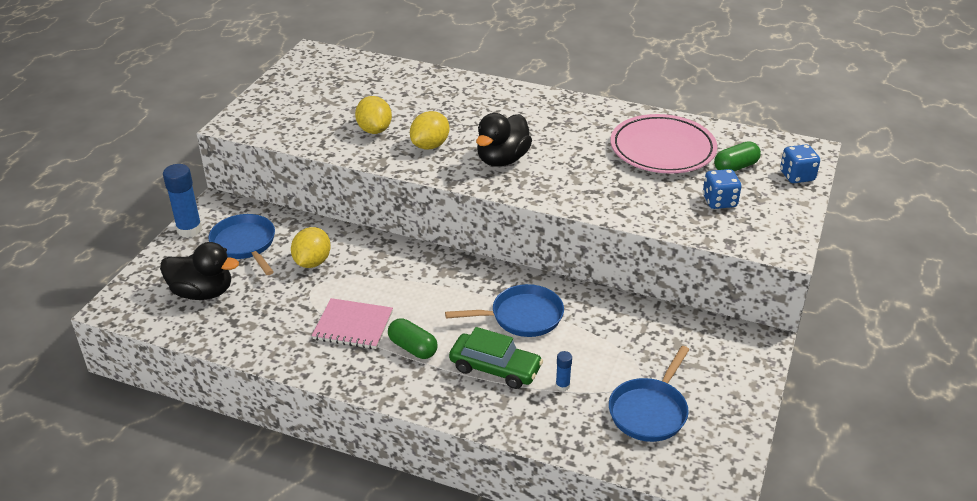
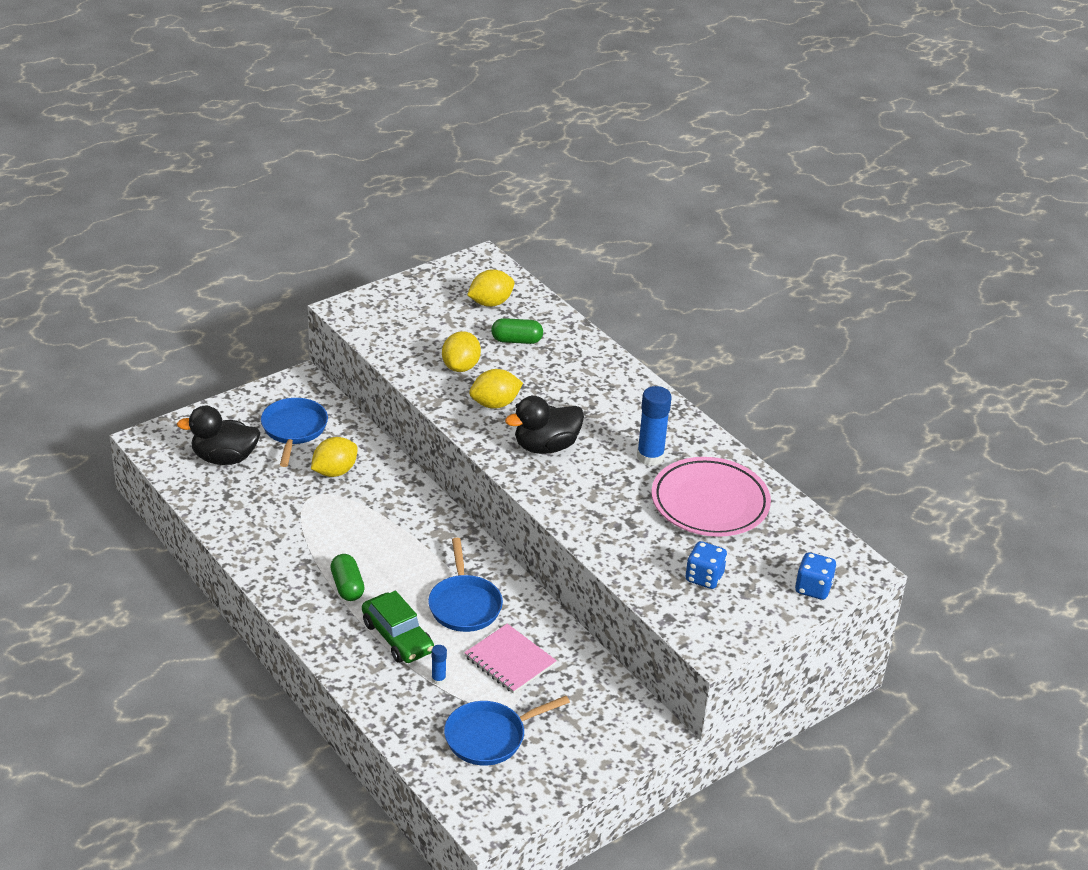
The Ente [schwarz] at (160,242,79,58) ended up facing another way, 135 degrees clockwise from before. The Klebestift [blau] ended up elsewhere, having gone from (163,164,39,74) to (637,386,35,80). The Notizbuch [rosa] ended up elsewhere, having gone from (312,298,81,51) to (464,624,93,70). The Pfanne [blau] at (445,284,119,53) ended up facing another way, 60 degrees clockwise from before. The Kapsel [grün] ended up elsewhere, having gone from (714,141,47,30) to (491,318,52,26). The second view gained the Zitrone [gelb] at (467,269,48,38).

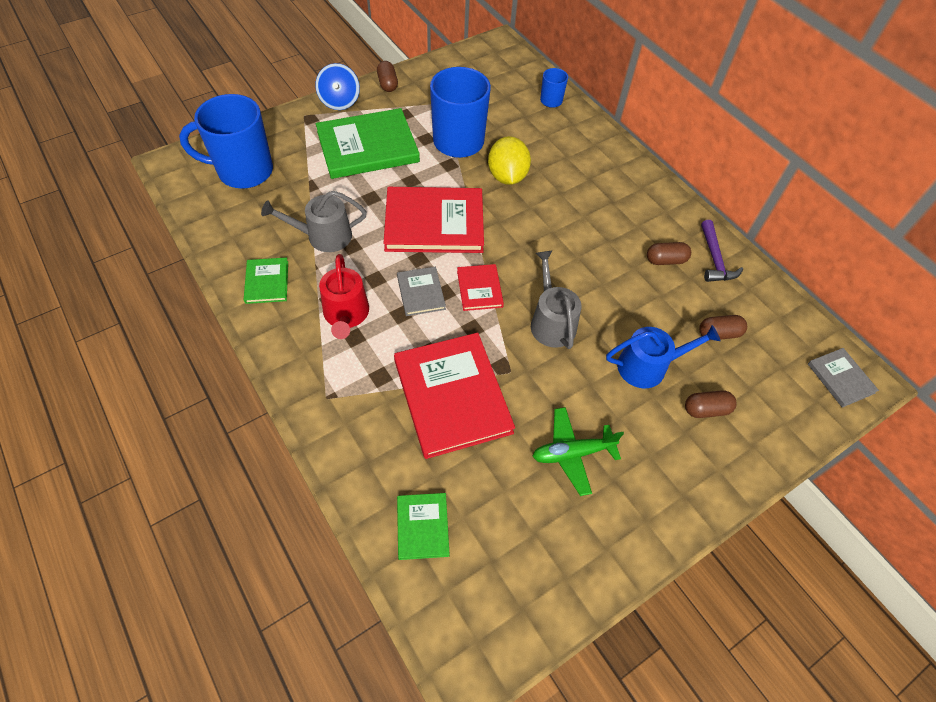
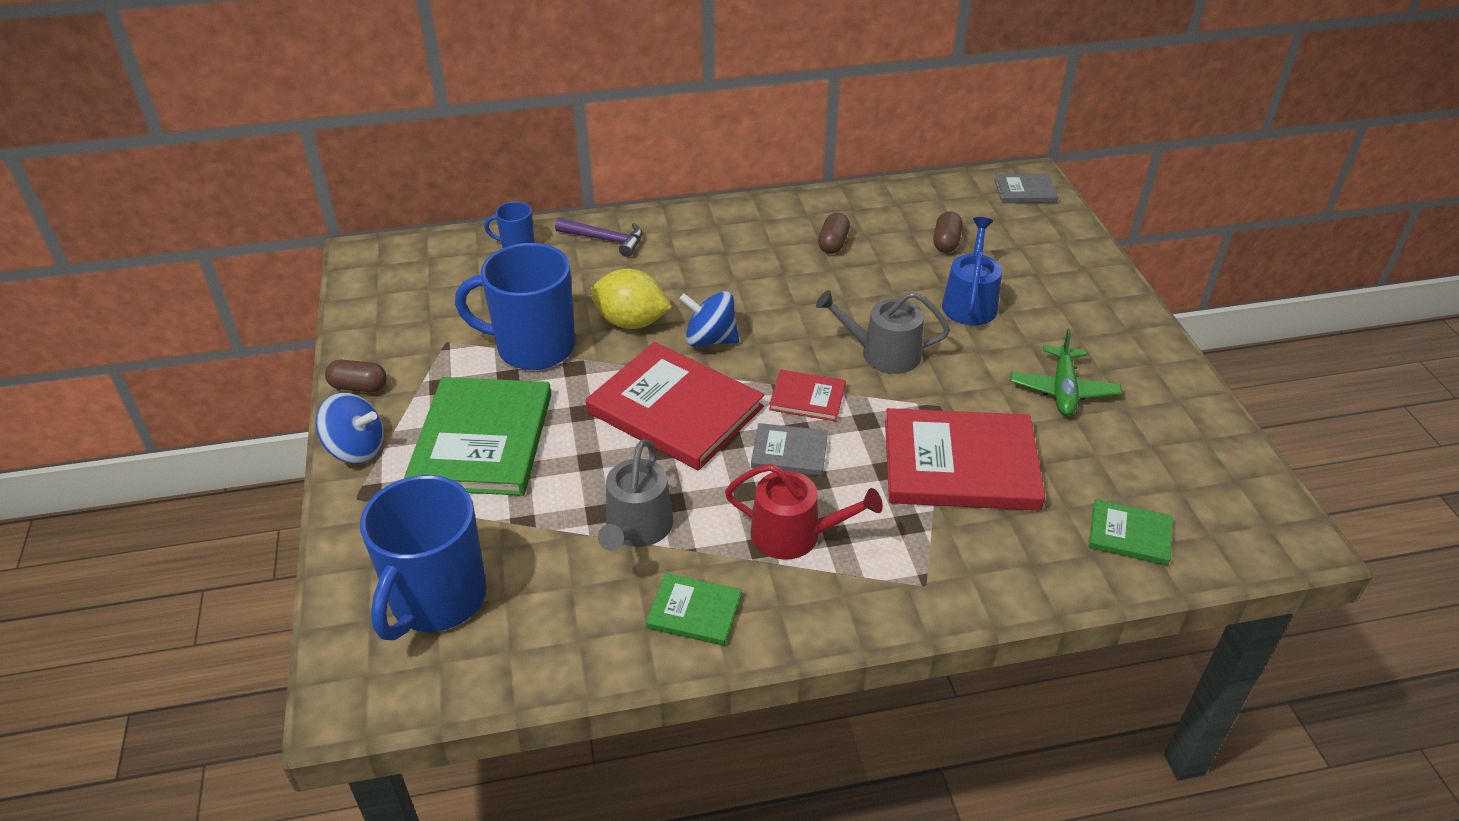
The Buch [rot] at (383,187,101,66) ended up facing another way, 75 degrees counterclockwise from before. The second view lost the Kapsel [braun] at (685,390,52,28). The Hammer [lila] ended up elsewhere, having gone from (701,220,42,62) to (555,218,88,39). The second view gained the Kreisel [blau] at (679,291,60,56).

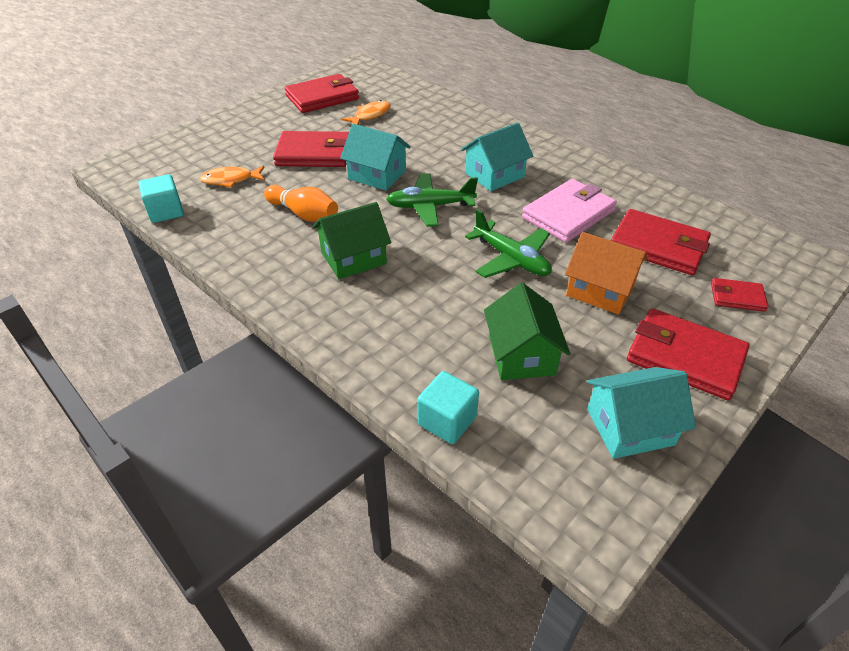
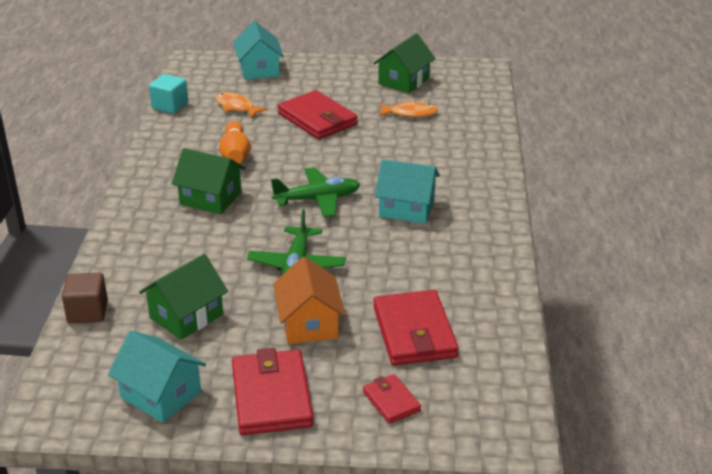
Where the Geldbörse [rot] stood at (285,74,74,39), the Haus [grün] came to stand at (373,33,63,60). The Haus [türkis] ended up elsewhere, having gone from (340,124,71,66) to (233,21,51,59). The Flugzeug [grün] at (386,173,92,54) ended up facing another way, 120 degrees clockwise from before. What was the Kubus [türkis] at (417,371,62,73) turned into the Kubus [braun] at (62,273,46,50). The second view lost the Geldbörse [rosa] at (522,179,95,64).

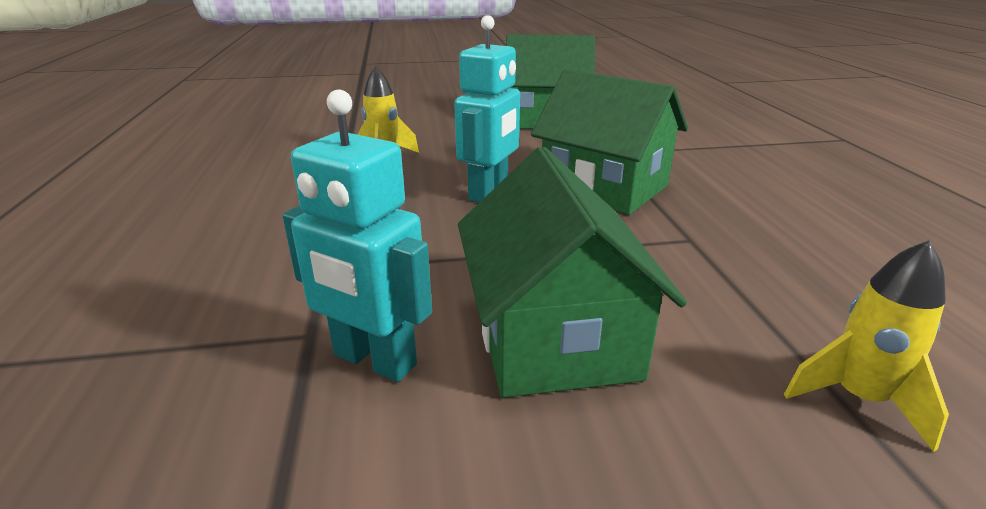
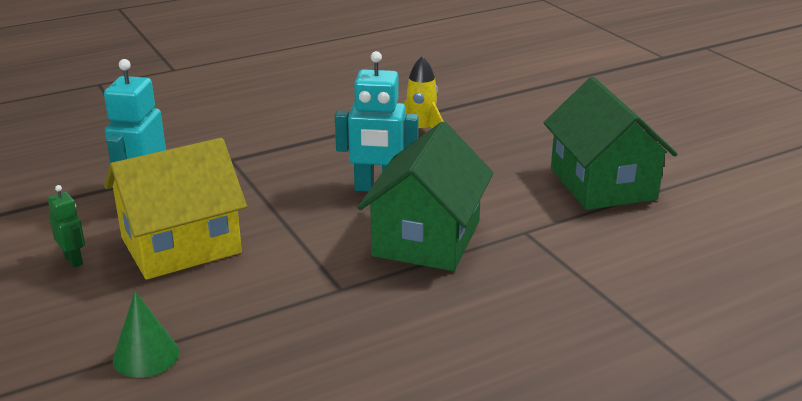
What was the Haus [grün] at (458,147,229,251) turned into the Haus [gelb] at (104,138,143,142). Where the Rakete [gelb] stood at (784,240,165,212), the Kegel [grün] came to stand at (113,291,66,87). The second view gained the Roboter [grün] at (48,185,37,83).

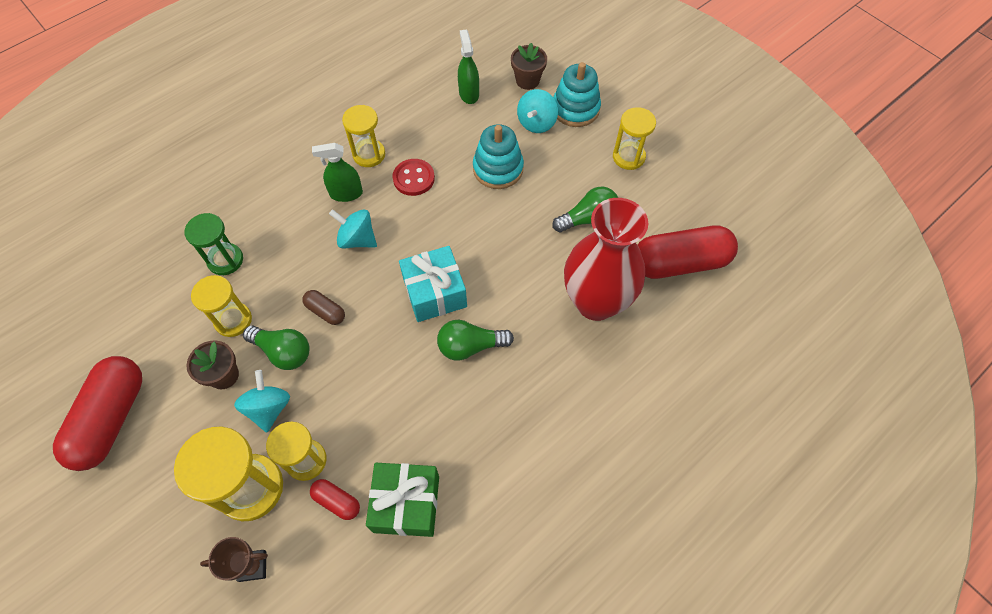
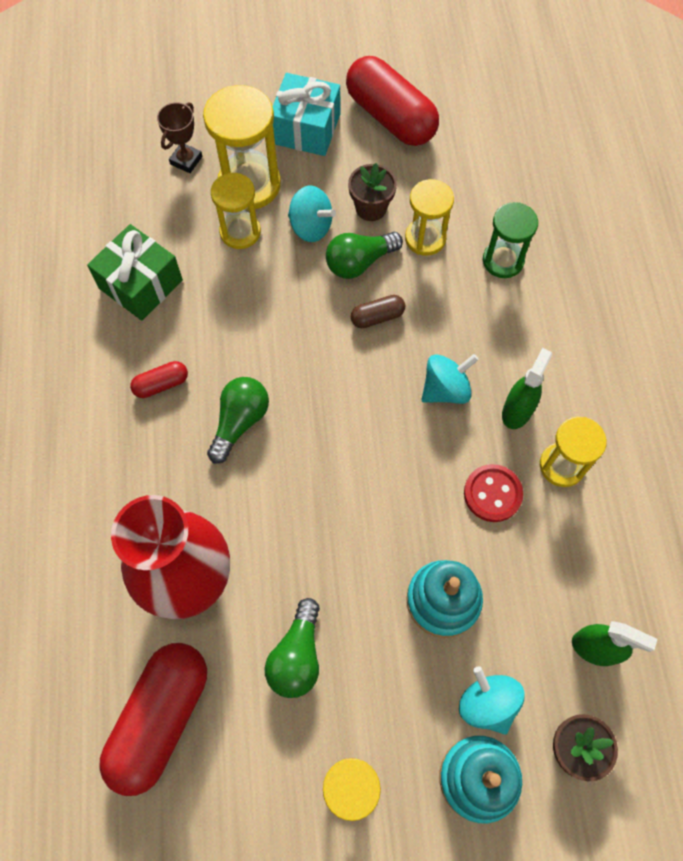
The Kapsel [rot] ended up elsewhere, having gone from (310,479,50,41) to (130,361,58,37). The Geschenk [türkis] ended up elsewhere, having gone from (399,246,68,76) to (272,73,68,83).

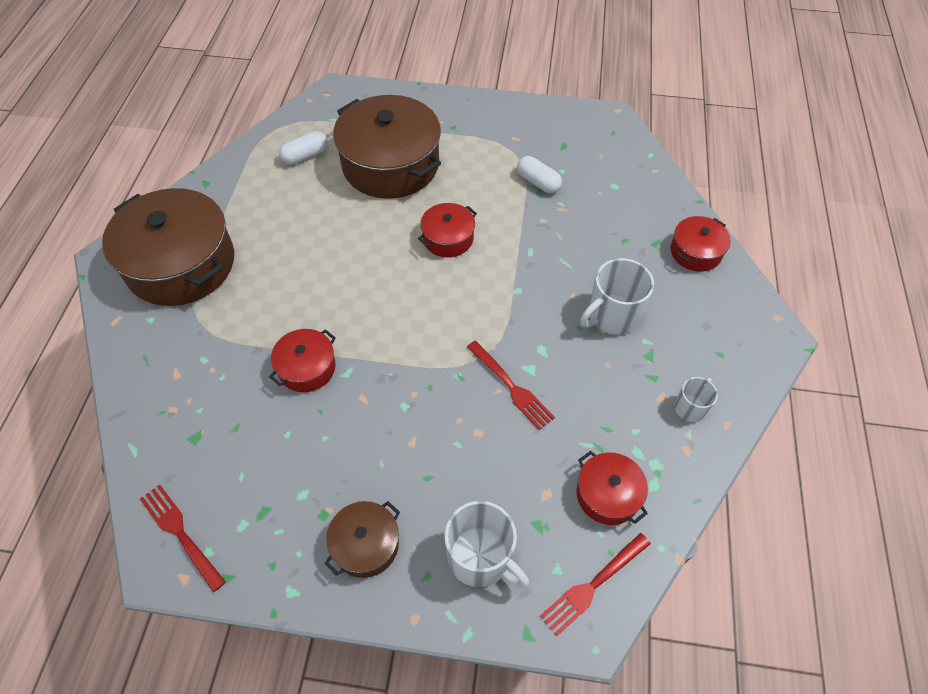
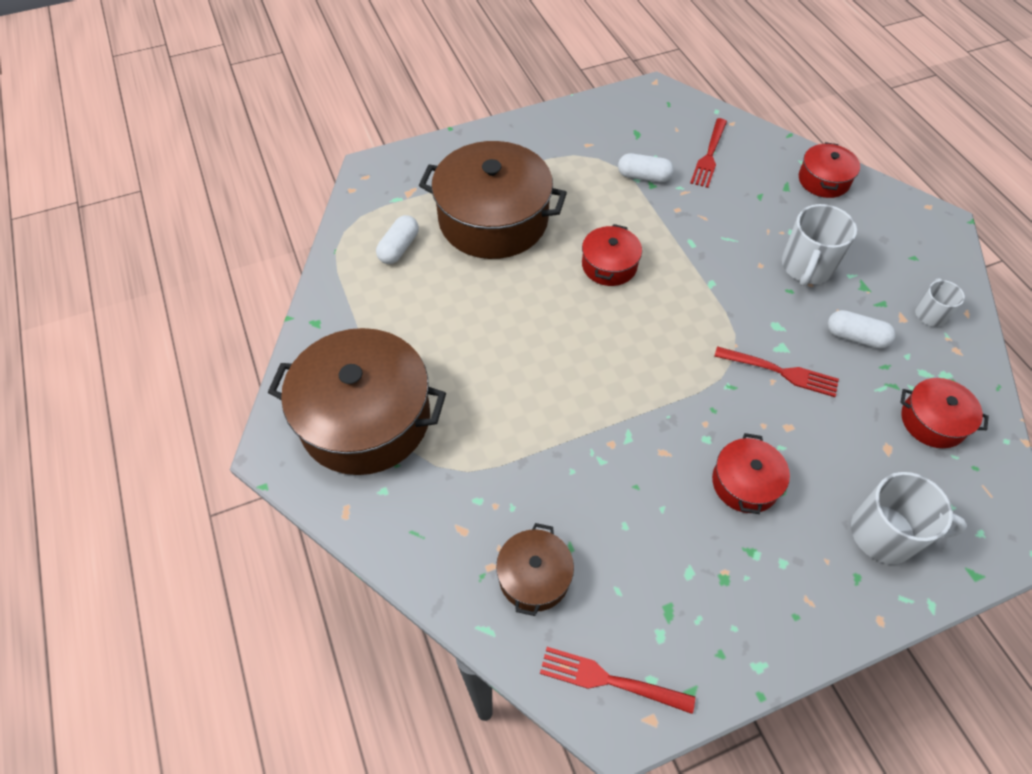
The Kochtopf [rot] ended up elsewhere, having gone from (269,329,67,63) to (712,433,78,81). The Kochtopf [braun] ended up elsewhere, having gone from (324,501,76,77) to (496,523,78,93). The Gabel [rot] ended up elsewhere, having gone from (540,533,111,103) to (690,118,37,70). The second view gained the Kapsel [weiß] at (827,310,69,39).

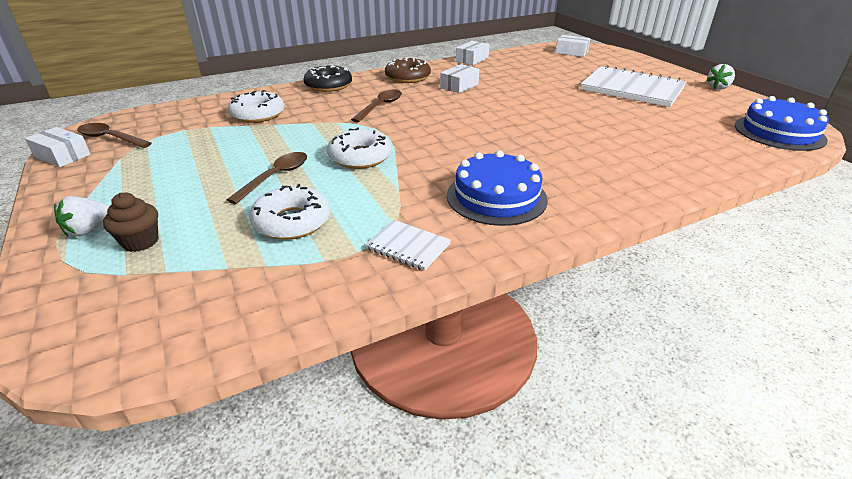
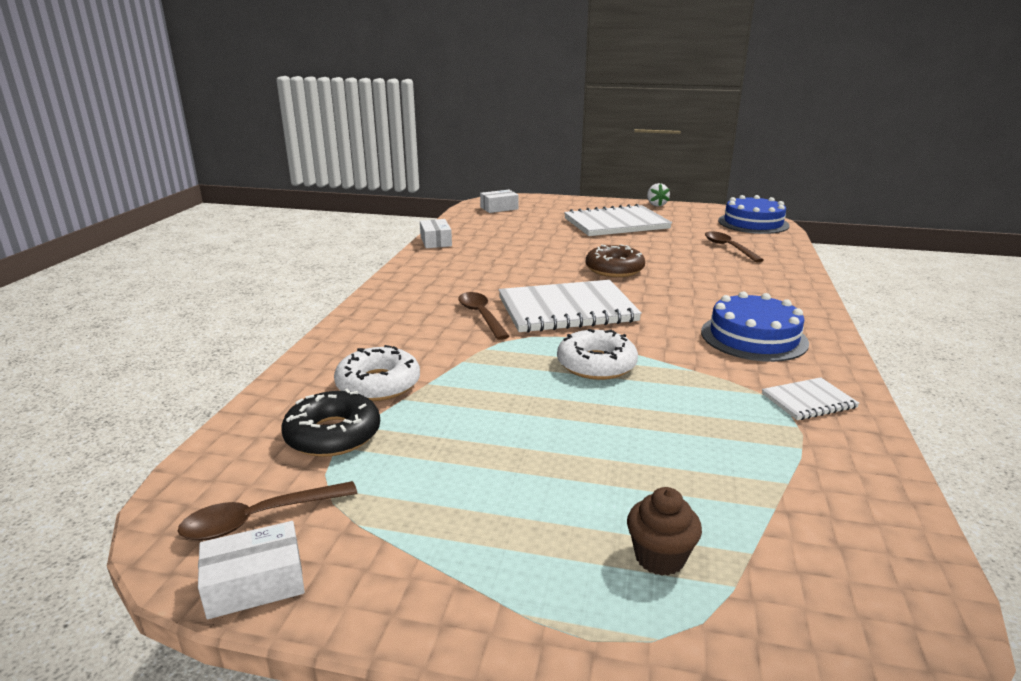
The second view lost the Erdbeere [weiß] at (54,196,55,41). The Löffel [braun] ended up elsewhere, having gone from (227,152,80,52) to (705,231,59,32). The second view lost the Donut [weiß] at (250,184,80,56). The Donut [schwarz] ended up elsewhere, having gone from (303,64,49,28) to (281,389,99,68). The Donut [braun] ended up elsewhere, having gone from (385,57,46,26) to (586,244,59,33). The second view lost the Schachtel [weiß] at (440,64,39,29). The second view gained the Notizbuch [weiß] at (499,280,143,53).

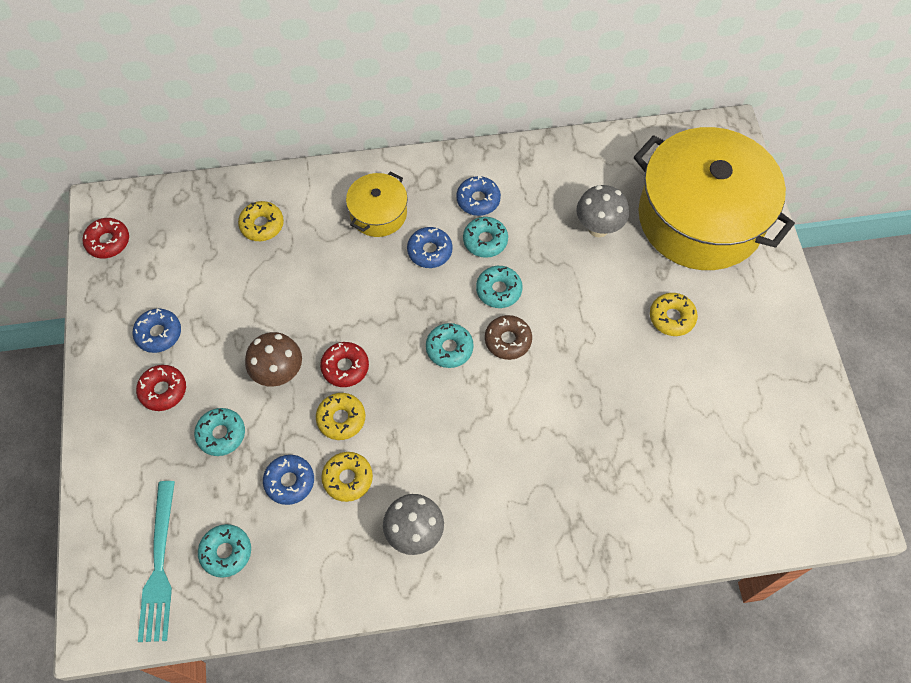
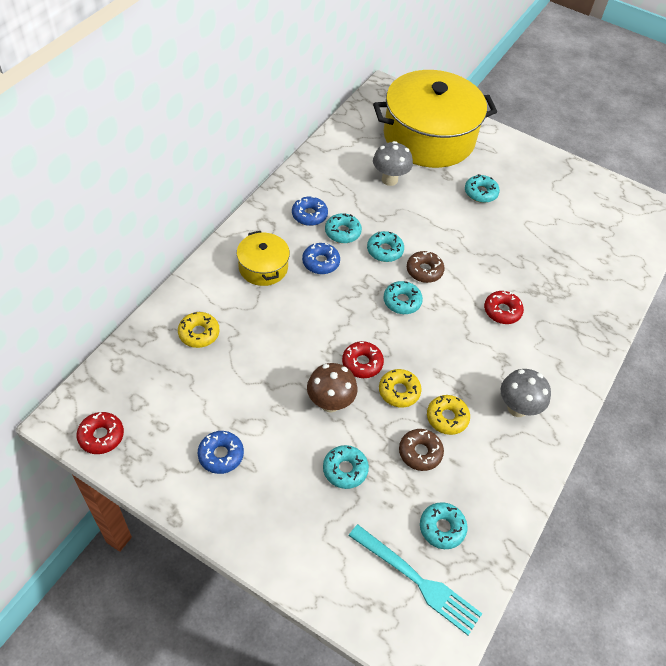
The Donut [rot] ended up elsewhere, having gone from (136,365,50,46) to (484,291,40,33). What was the Donut [blau] at (263,455,51,50) turned into the Donut [braun] at (399,429,45,42). What was the Donut [gelb] at (650,293,48,43) turned into the Donut [türkis] at (465,174,35,29).

